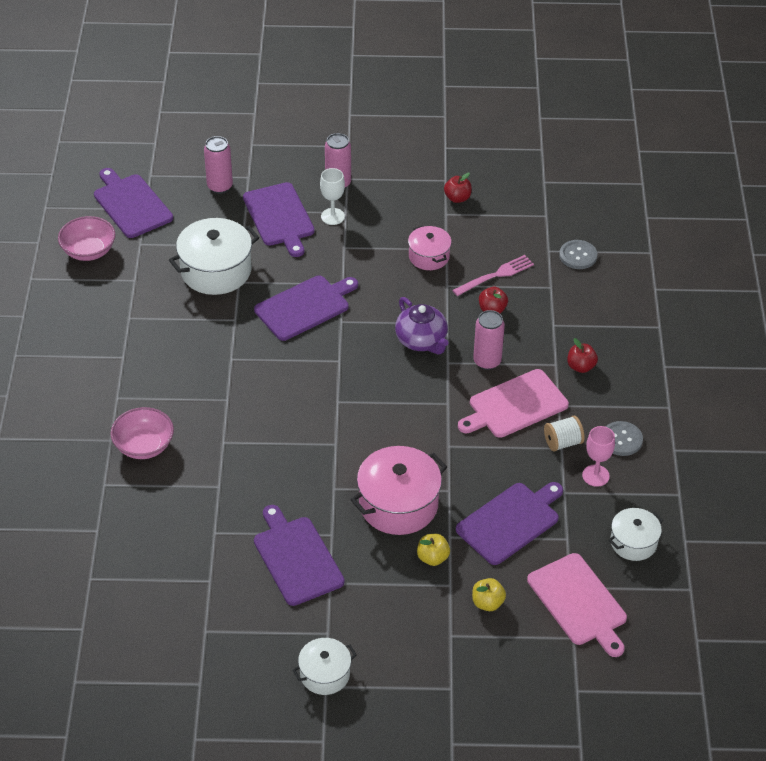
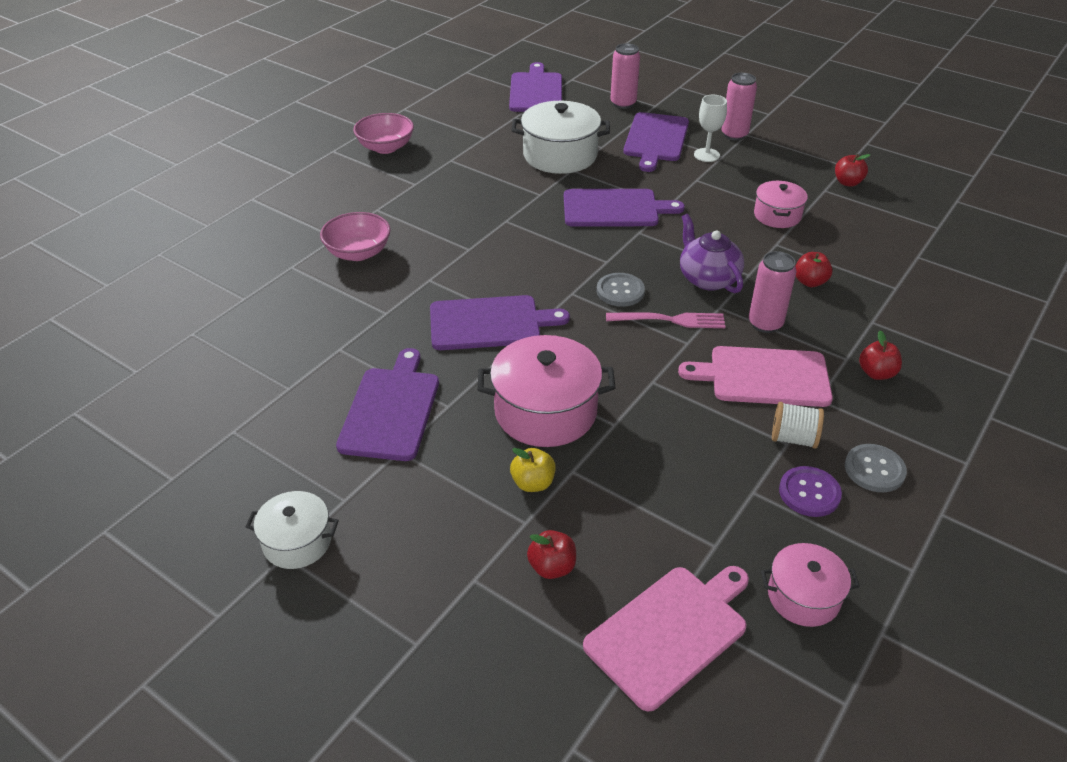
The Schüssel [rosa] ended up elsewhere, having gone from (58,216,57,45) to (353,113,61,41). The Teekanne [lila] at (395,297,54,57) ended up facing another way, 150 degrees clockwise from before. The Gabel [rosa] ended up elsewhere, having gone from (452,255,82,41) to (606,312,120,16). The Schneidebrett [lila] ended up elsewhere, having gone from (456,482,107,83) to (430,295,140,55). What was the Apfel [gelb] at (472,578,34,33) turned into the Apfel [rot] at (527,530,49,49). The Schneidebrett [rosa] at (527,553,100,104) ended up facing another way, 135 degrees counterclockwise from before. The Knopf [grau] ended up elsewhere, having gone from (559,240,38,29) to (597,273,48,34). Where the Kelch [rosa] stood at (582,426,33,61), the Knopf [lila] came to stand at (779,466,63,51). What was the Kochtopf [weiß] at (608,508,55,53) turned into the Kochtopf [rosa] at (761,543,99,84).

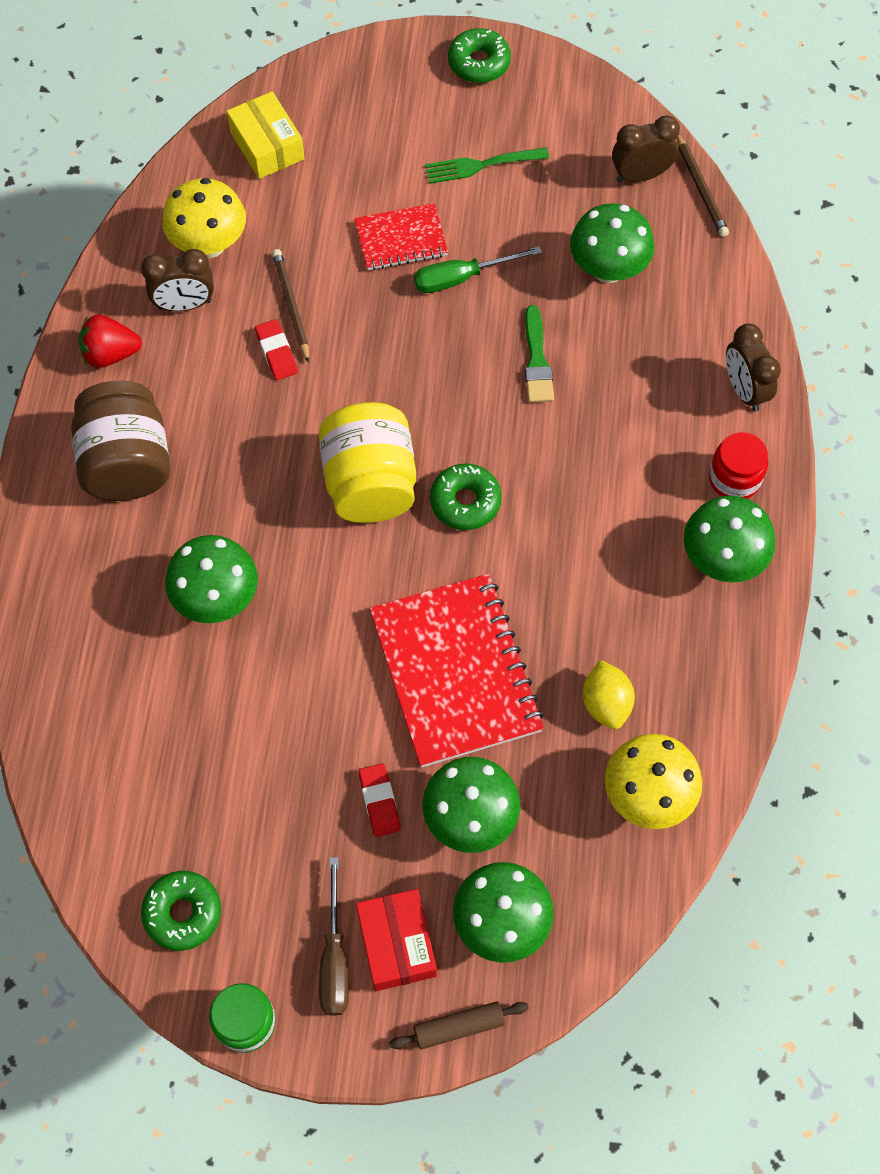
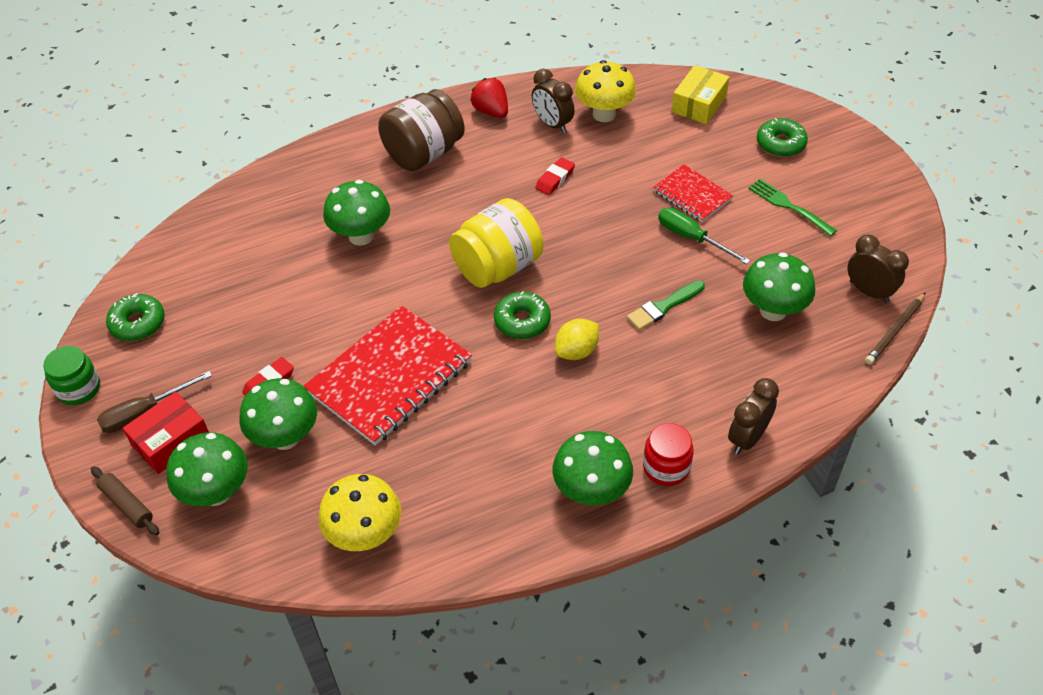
The second view lost the Bleistift [braun] at (272,249,37,114). The Donut [grün] ended up elsewhere, having gone from (448,28,63,55) to (757,118,51,39). The Zitrone [gelb] ended up elsewhere, having gone from (583,660,52,69) to (555,319,44,41).

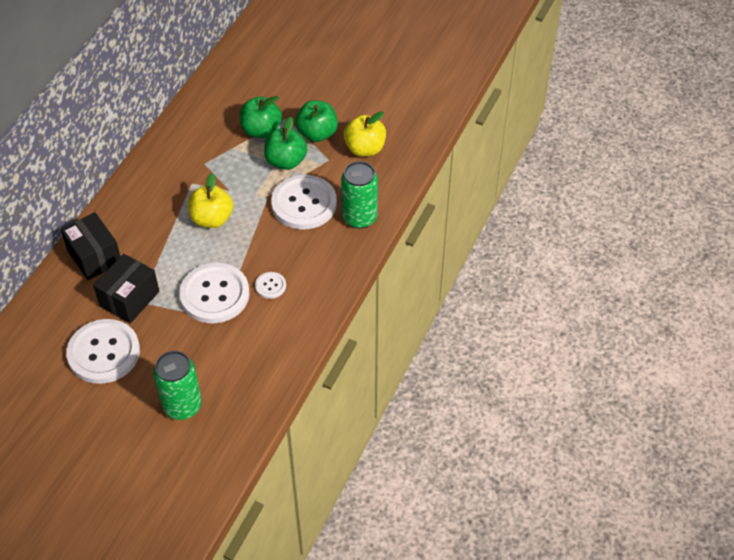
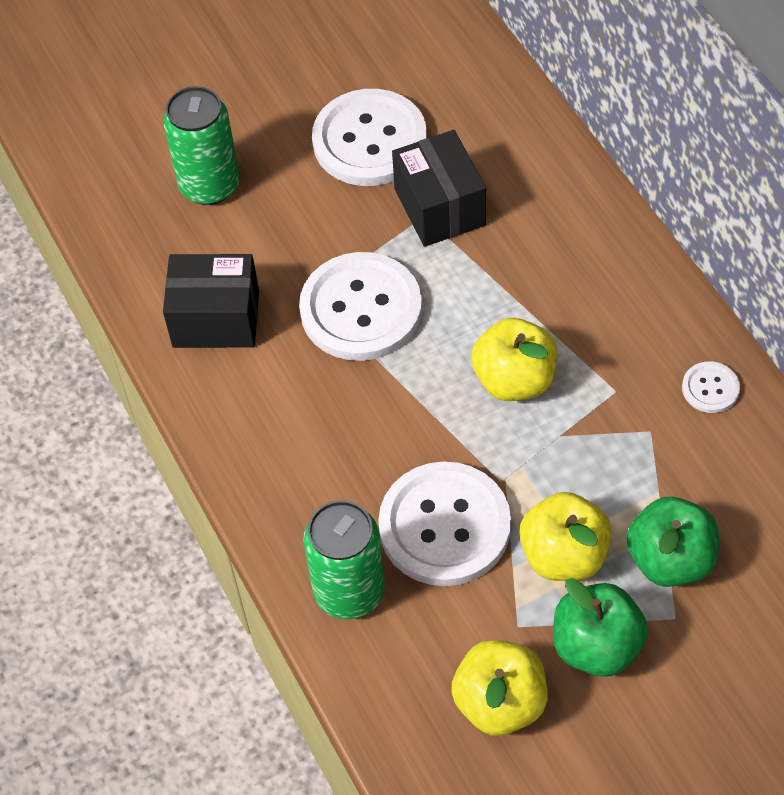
The Schachtel [schwarz] ended up elsewhere, having gone from (60,212,60,68) to (163,254,96,94). The Knopf [weiß] ended up elsewhere, having gone from (255,272,31,27) to (682,361,58,52). What was the Apfel [grün] at (264,117,43,53) turned into the Apfel [gelb] at (519,492,93,89).

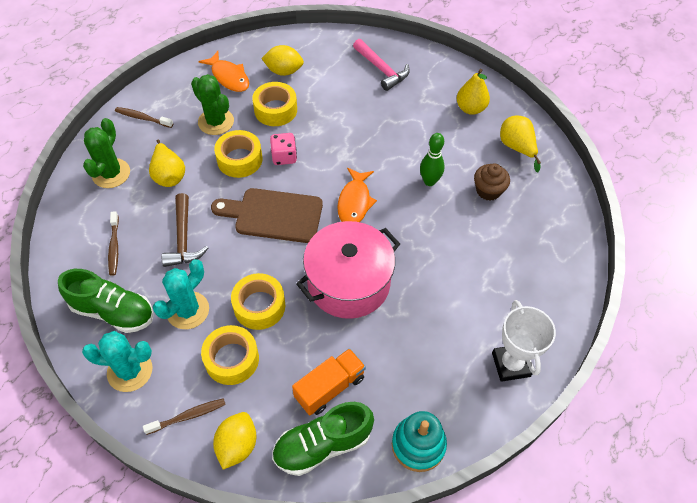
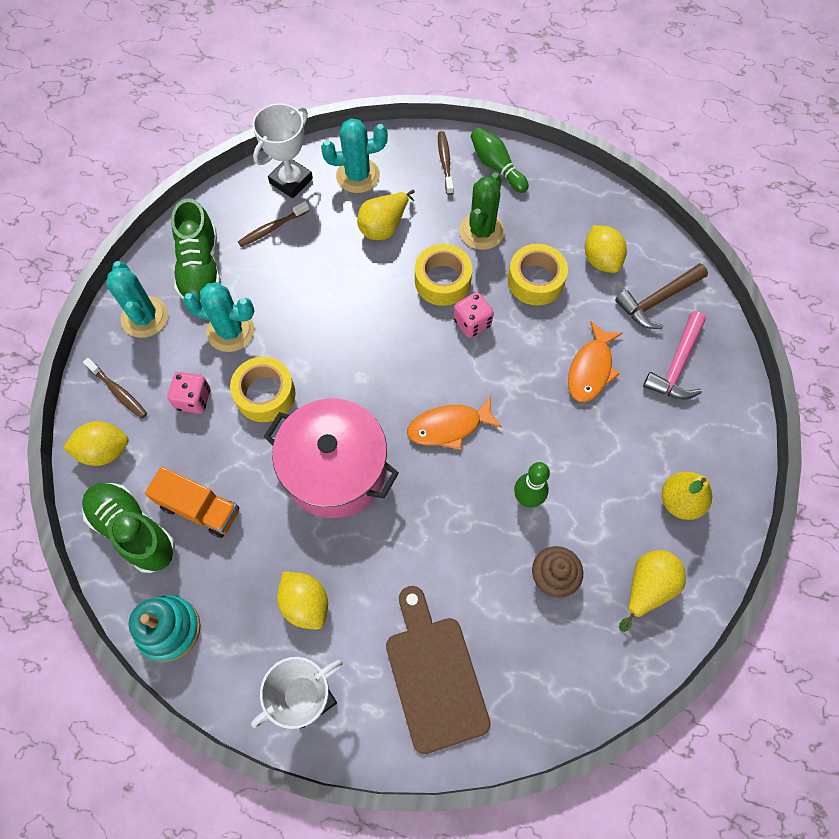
What was the Kaktus [grün] at (83,118,47,70) turned into the Kaktus [türkis] at (321,118,67,75). The Hammer [braun] ended up elsewhere, having gone from (162,193,46,74) to (615,263,93,66). The Fisch [orange] ended up elsewhere, having gone from (198,51,51,41) to (568,321,55,81). Where the Klebeband [gelb] stood at (201,325,58,60), the Spielwürfel [rosa] came to stand at (167,372,44,42). The Schneidebrett [braun] ended up elsewhere, having gone from (211,188,112,55) to (386,586,105,168). The second view gained the Pokal [weiß] at (253,103,60,95). The second view gained the Zitrone [gelb] at (277,571,51,58). The second view gained the Bowlingkegel [grün] at (471,127,58,66).

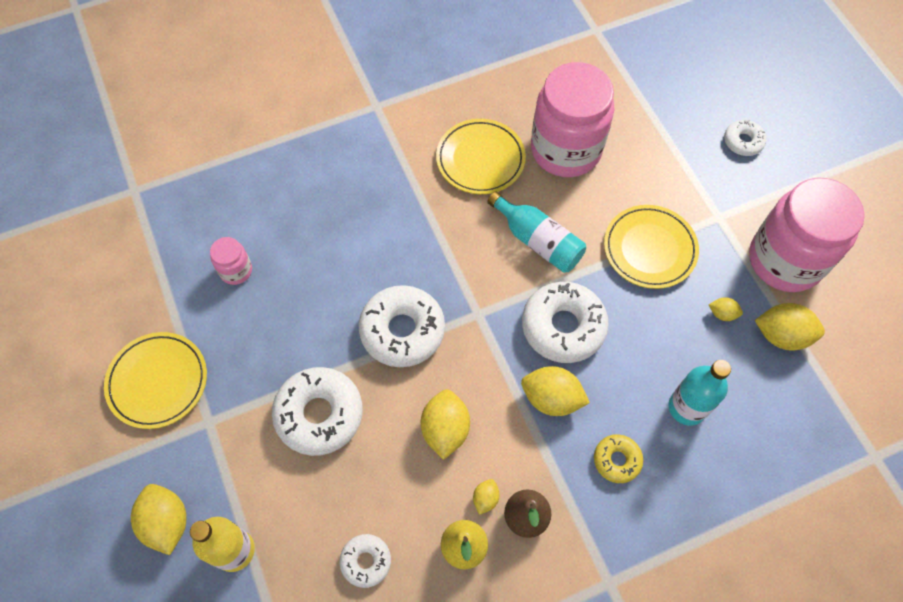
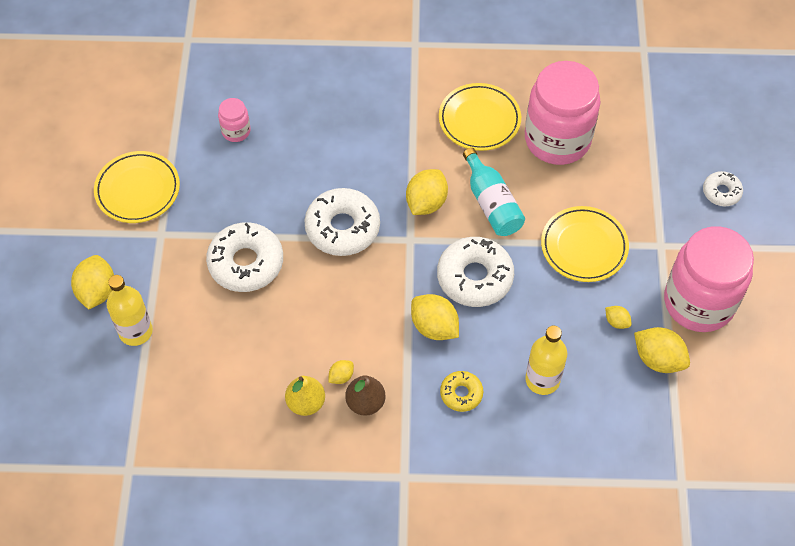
The second view lost the Donut [weiß] at (340,534,51,54). The Zitrone [gelb] ended up elsewhere, having gone from (421,389,49,71) to (406,169,42,46). What was the Flasche [türkis] at (669,360,62,66) turned into the Flasche [gelb] at (525,326,42,69).

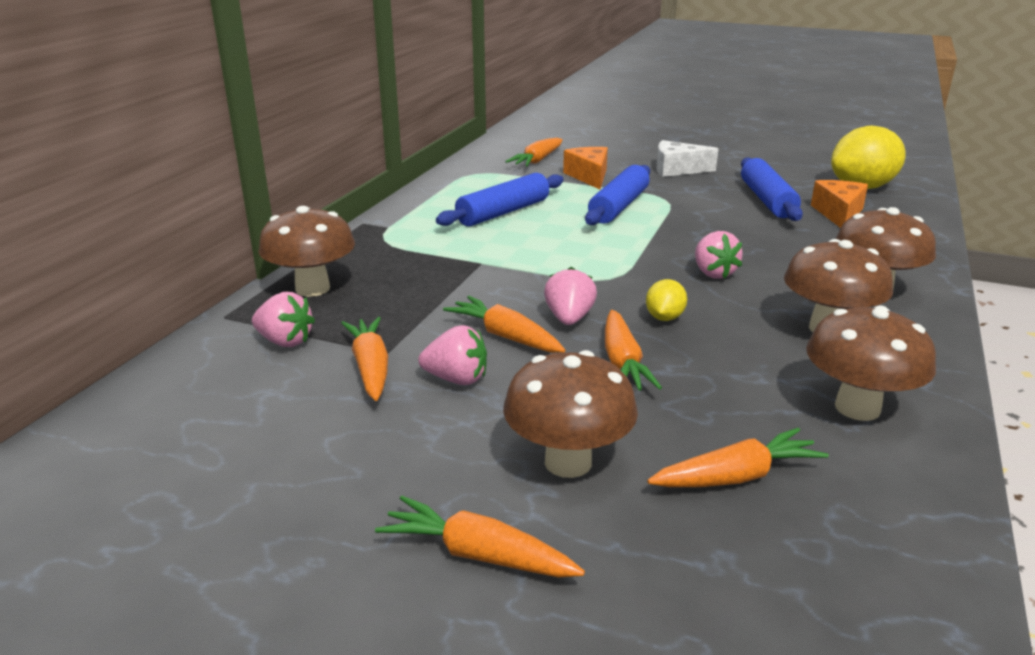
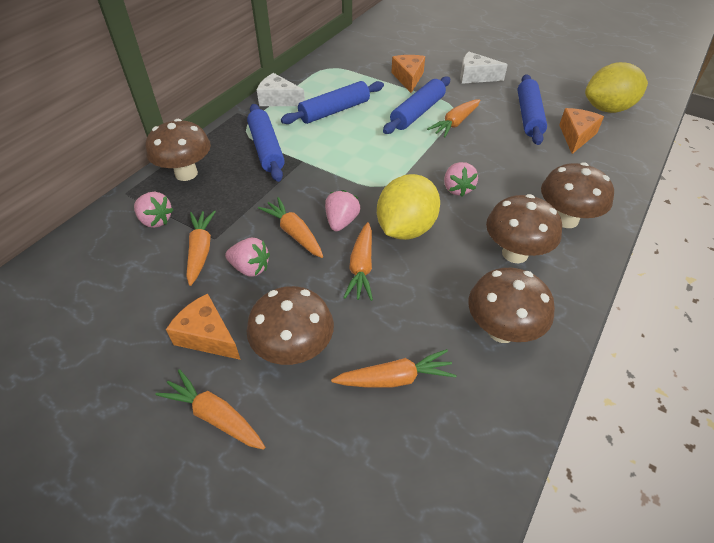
The Karotte [orange] ended up elsewhere, having gone from (505,138,58,28) to (427,99,53,39). The size of the Zitrone [gelb] at (646,279,41,42) changed by a factor of 2.13. The second view gained the Käse [orange] at (166,294,75,66). The second view gained the Nudelholz [blau] at (247,104,38,78). The second view gained the Käse [weiß] at (257,73,48,33).

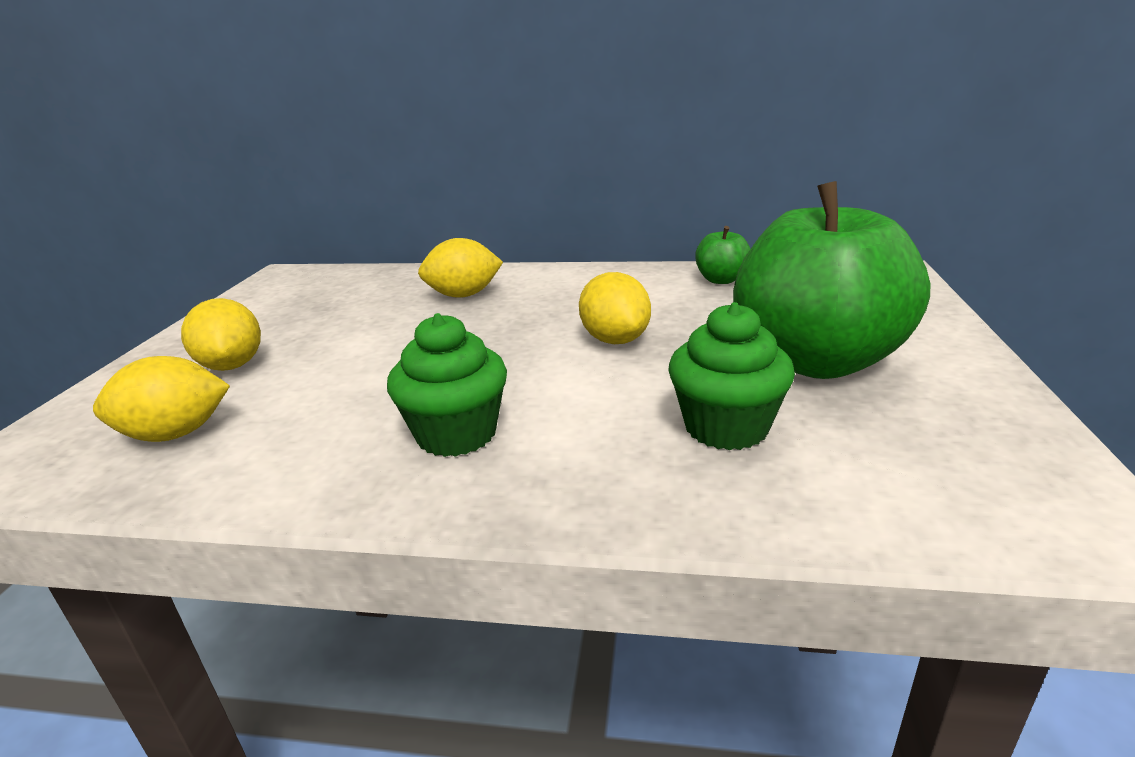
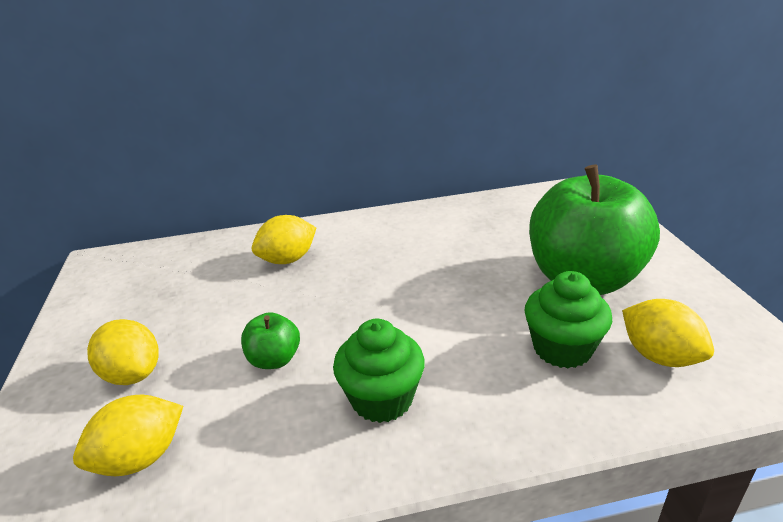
The Zitrone [gelb] ended up elsewhere, having gone from (579,272,72,72) to (622,299,92,68). The Apfel [grün] ended up elsewhere, having gone from (695,226,55,58) to (241,312,59,57).

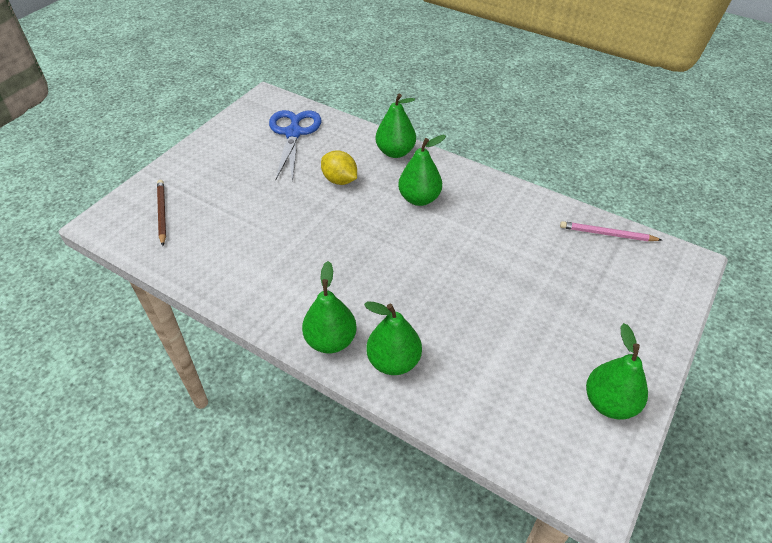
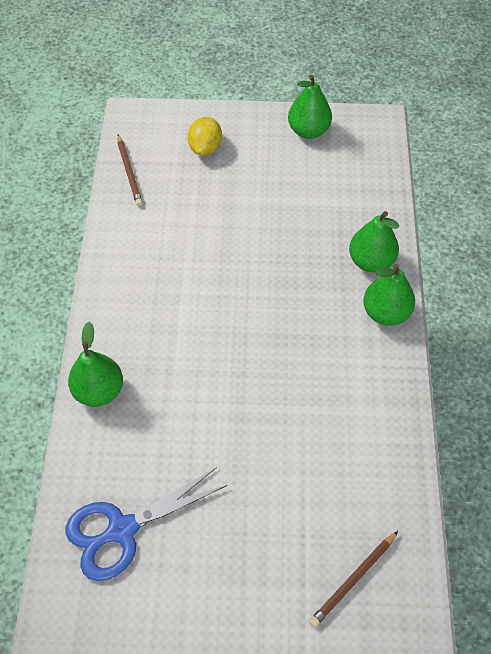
The Zitrone [gelb] ended up elsewhere, having gone from (321,150,36,35) to (187,117,35,39). The second view lost the Birne [grün] at (398,135,48,71). What was the Bleistift [rosa] at (560,221,102,20) turned into the Bleistift [braun] at (117,134,26,72).

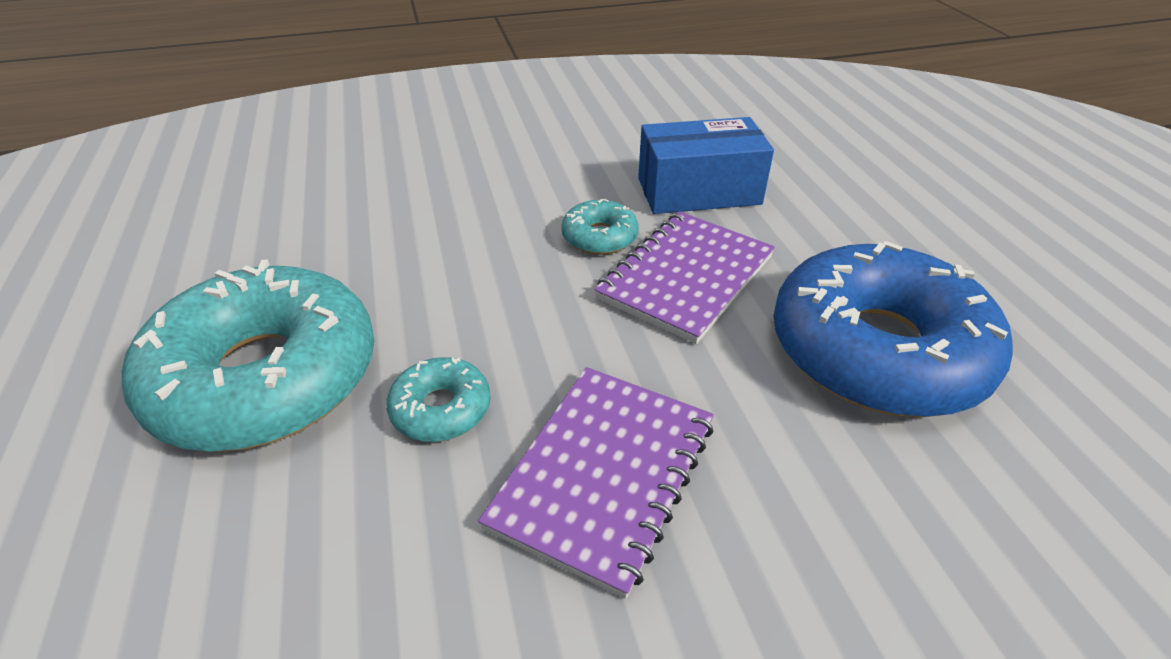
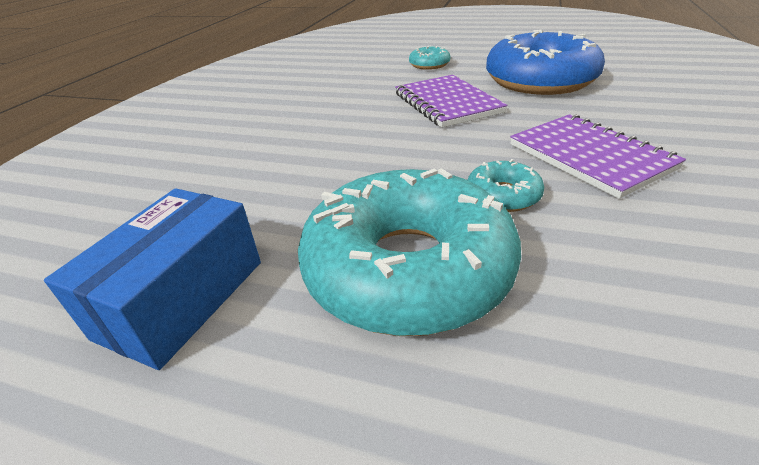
The Donut [türkis] ended up elsewhere, having gone from (561,199,78,56) to (409,46,41,24). The Schachtel [blau] ended up elsewhere, having gone from (638,117,136,97) to (44,188,217,182).

